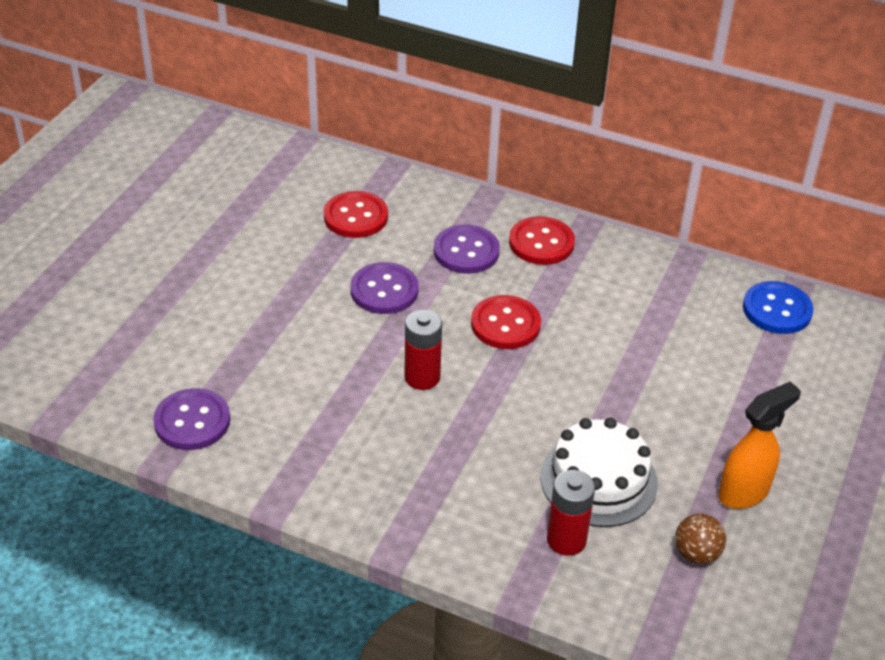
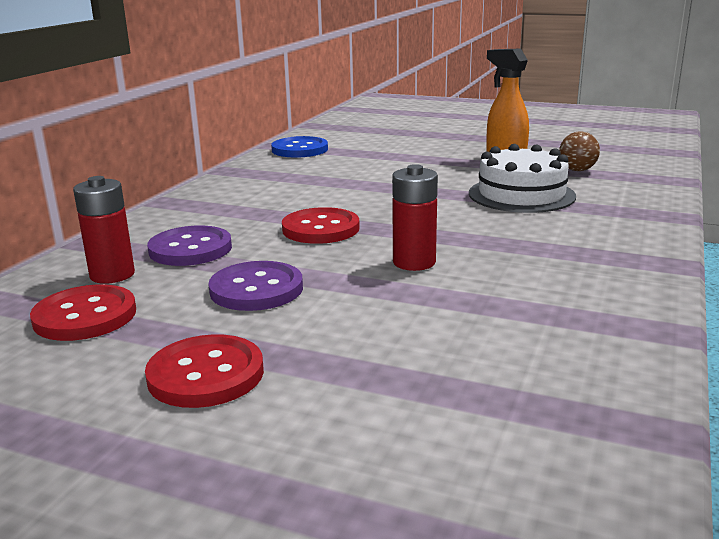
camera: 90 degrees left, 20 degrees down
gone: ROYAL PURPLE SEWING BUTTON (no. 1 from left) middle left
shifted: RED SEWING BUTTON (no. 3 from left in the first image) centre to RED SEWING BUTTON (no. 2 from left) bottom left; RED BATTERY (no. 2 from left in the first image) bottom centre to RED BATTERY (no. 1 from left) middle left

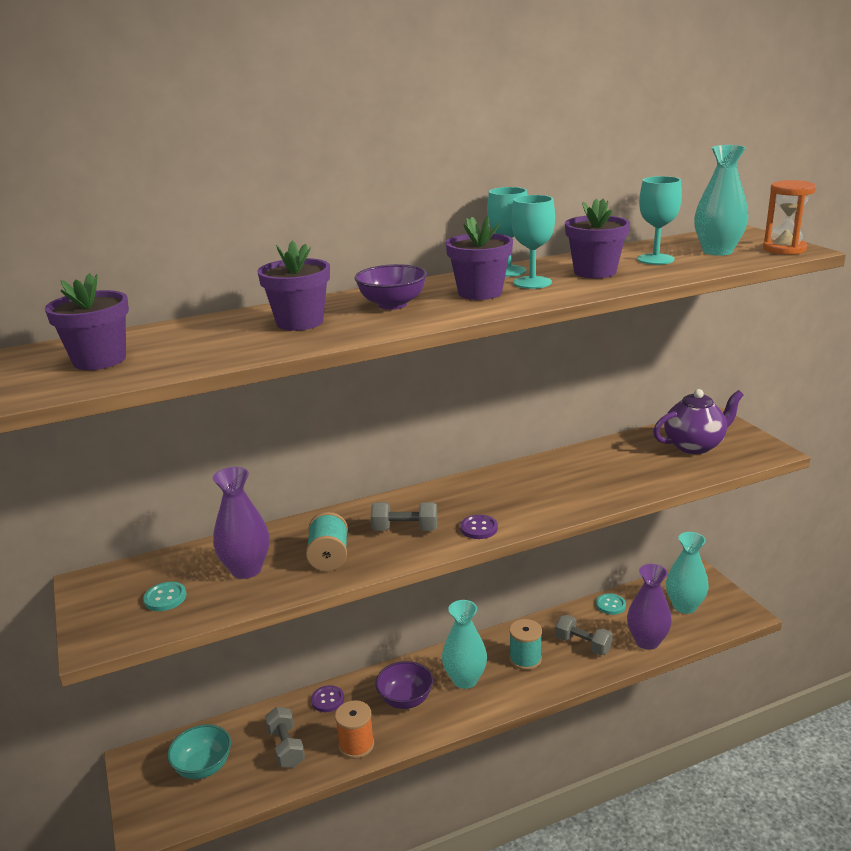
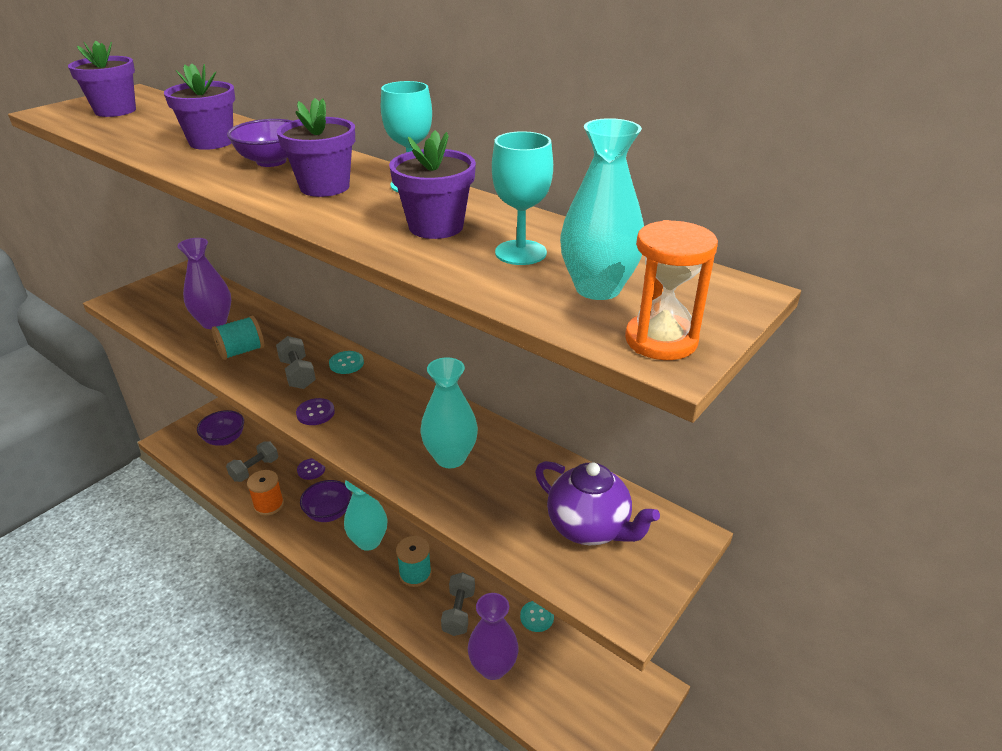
camera: 60 degrees right, 10 degrees up
gone: TEAL WINE GLASS (no. 2 from left) top centre
shifted: TEAL SEWING BUTTON (no. 1 from left) bottom left to centre; TEAL TALL VASE (no. 2 from left) bottom right to centre
repainted: TEAL BOWL bottom left to ROYAL PURPLE BOWL (no. 1 from left) middle left

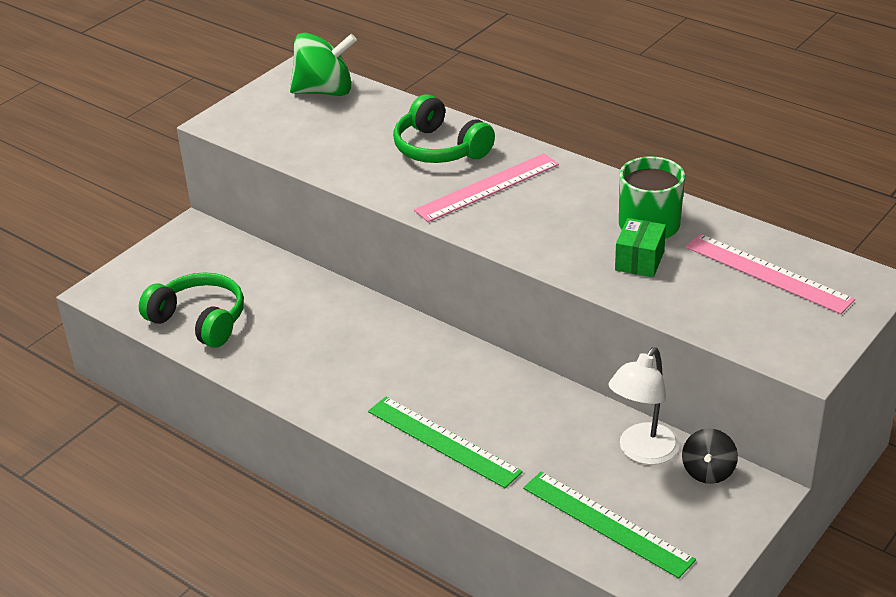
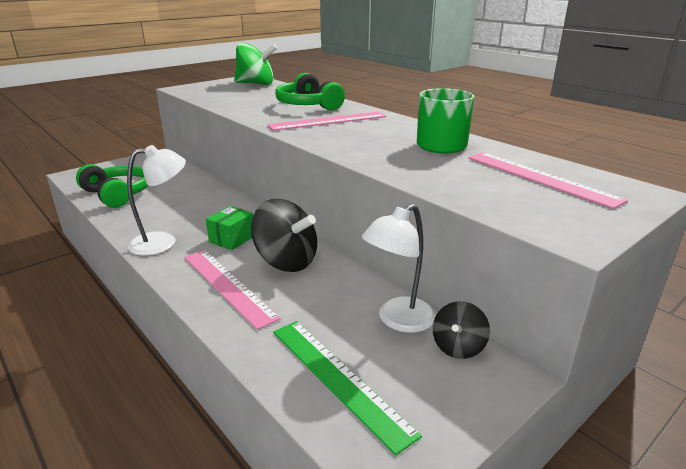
camera: 10 degrees right, 10 degrees down
new: SNOW-WHITE LAMP (no. 1 from left) middle left; EBONY SPINNING TOP (no. 1 from left) centre
shifted: EMERALD BOX middle right to centre
repainted: EMERALD STRAIGHTEDGE (no. 1 from left) bottom centre to PINK STRAIGHTEDGE (no. 1 from left) centre

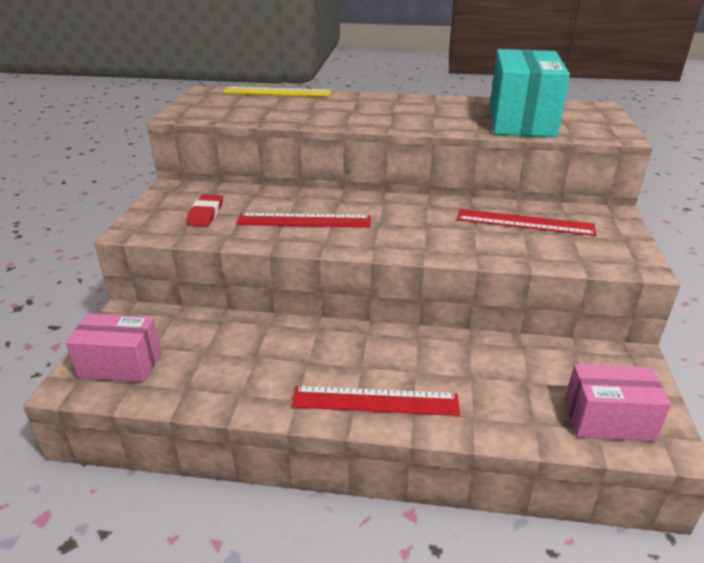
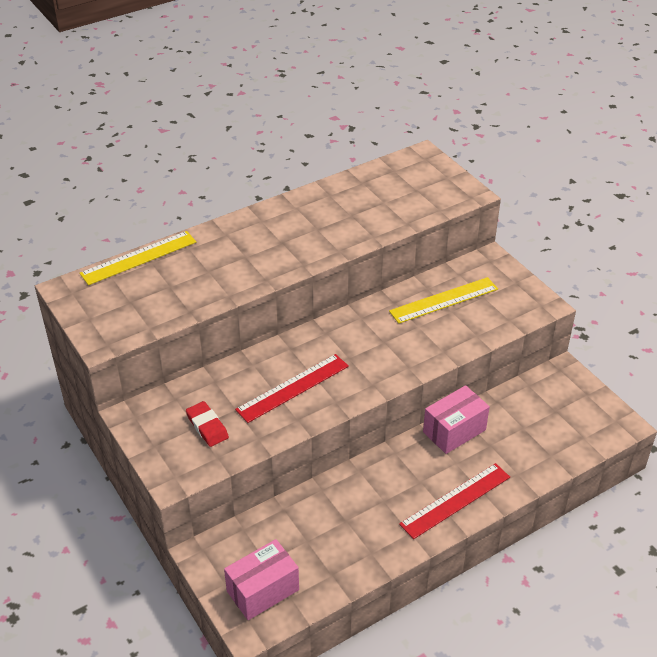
camera: 40 degrees left, 10 degrees up
gone: TEAL BOX top right
shifted: PINK BOX (no. 2 from left) bottom right to middle right
repainted: RED STRAIGHTEDGE (no. 3 from left) middle right to GOLDEN STRAIGHTEDGE (no. 2 from left) middle right

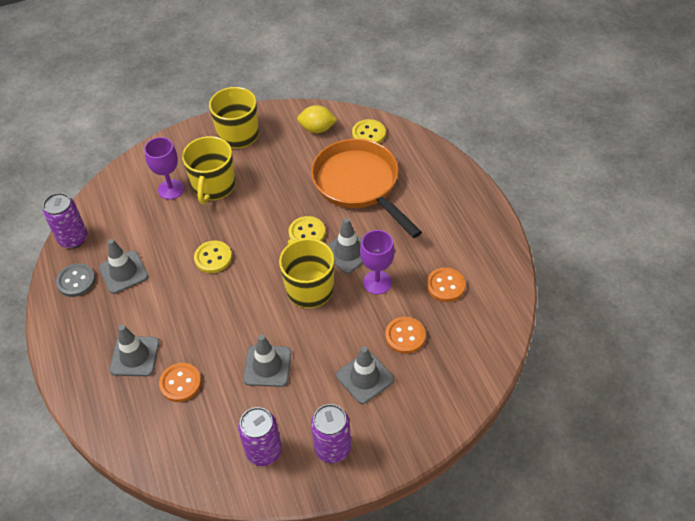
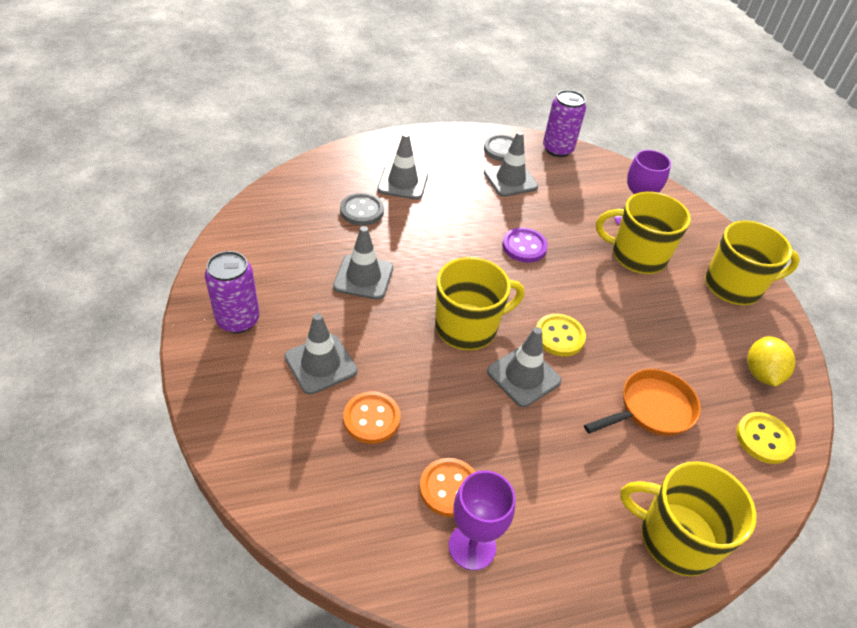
camera: 90 degrees right, 5 degrees down
gone: ROYAL PURPLE CAN (no. 2 from left) bottom centre
new: GOLDEN COFFEE MUG (no. 3 from left) bottom right
shifted: ROYAL PURPLE WINE GLASS (no. 2 from left in the first image) centre to ROYAL PURPLE WINE GLASS (no. 1 from left) bottom centre
repainted: ORANGE SEWING BUTTON (no. 1 from left) bottom left to GRAY SEWING BUTTON (no. 1 from left) top centre; GOLDEN SEWING BUTTON (no. 1 from left) middle left to ROYAL PURPLE SEWING BUTTON centre
scaled: ORANGE PAN centre = middle right x0.57

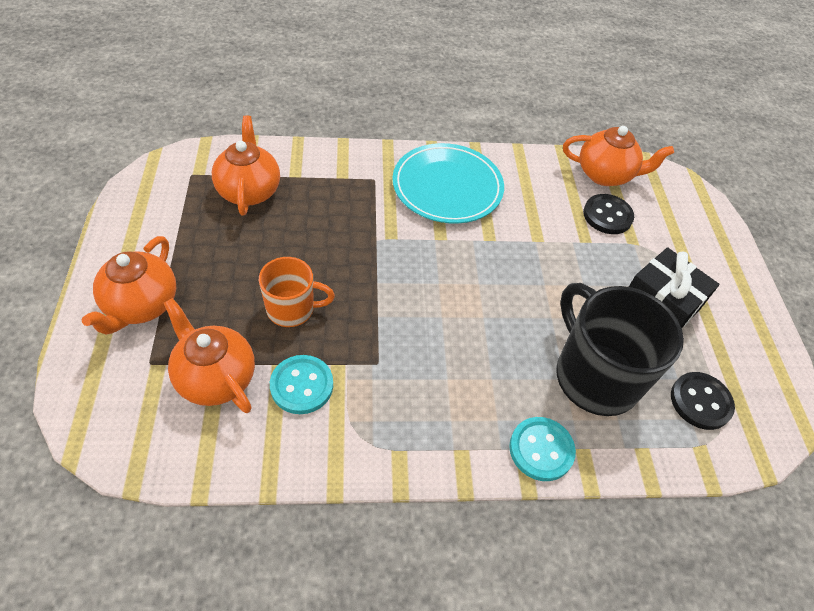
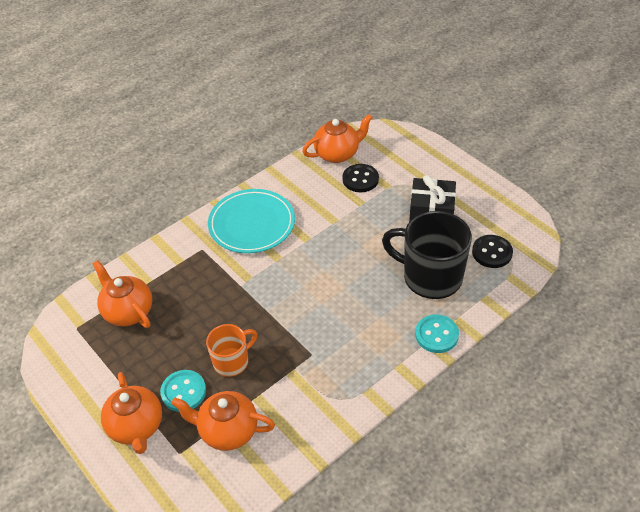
camera: 30 degrees left, 5 degrees down
shifted: TEAL SEWING BUTTON (no. 1 from left) centre to bottom left

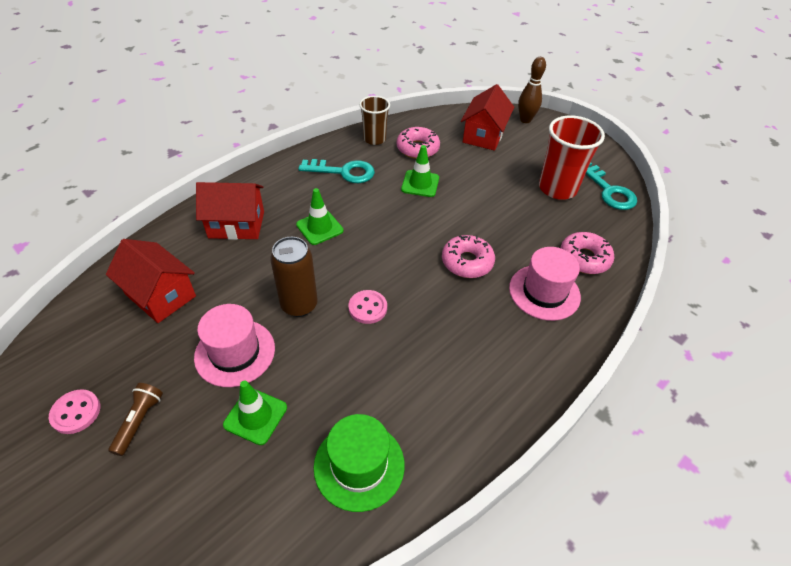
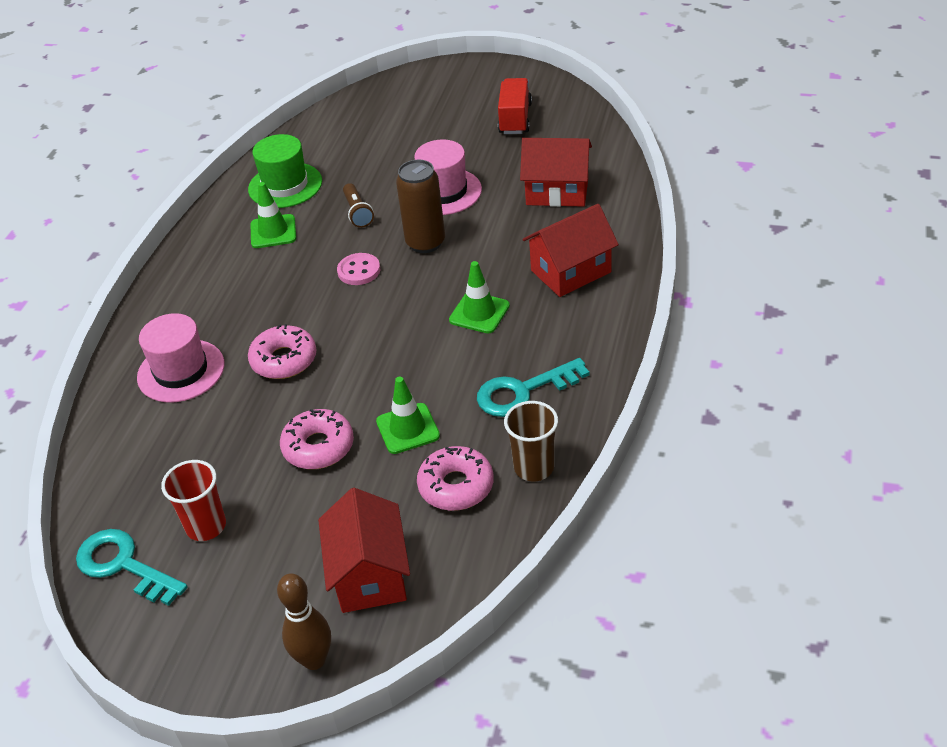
camera: 155 degrees right, 5 degrees down
shifted: DARK BROWN FLASHLIGHT bottom left to top centre; EMERALD ROAD CONE (no. 1 from left) bottom left to top left; PINK DONUT (no. 3 from left in the first image) middle right to PINK DONUT (no. 2 from left) centre
swapped: PINK SEWING BUTTON (no. 1 from left) bottom left to RED LORRY top centre
scaled: RED BEAKER top right = bottom left x0.63

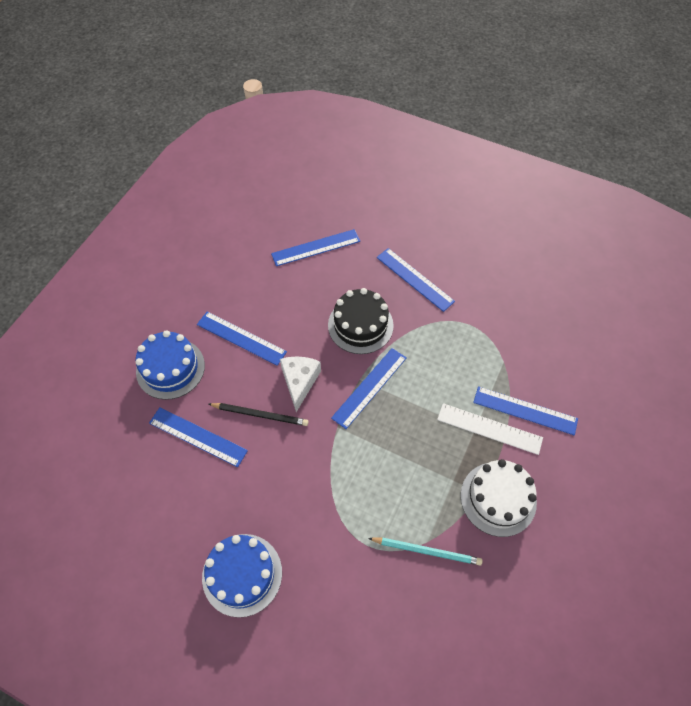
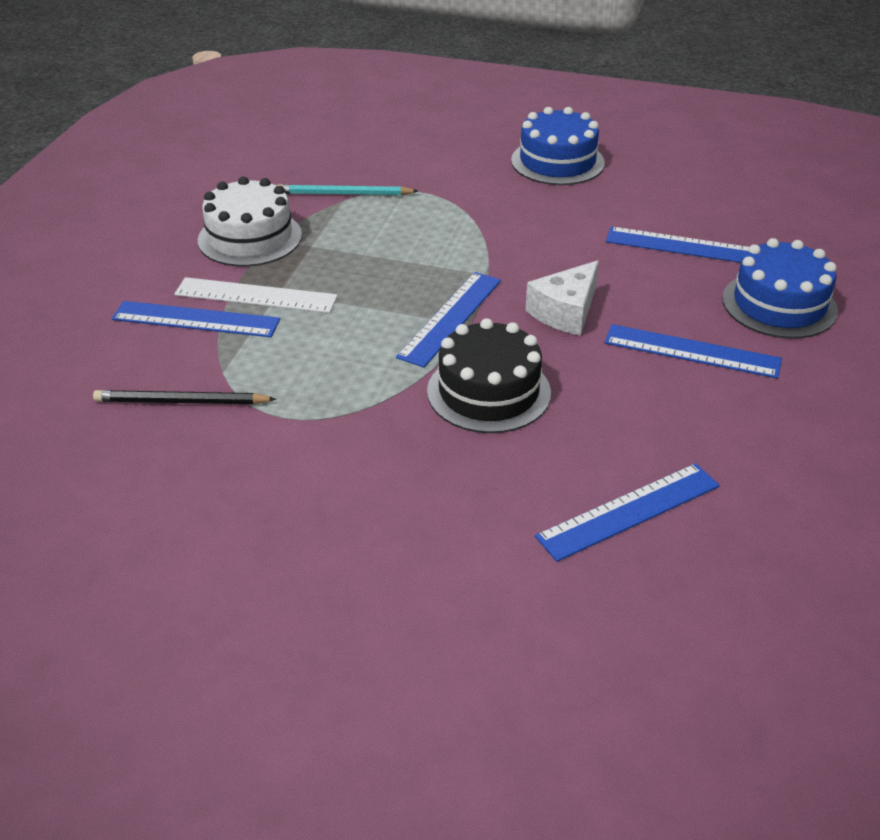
camera: 170 degrees right, 20 degrees down
gone: COBALT STRAIGHTEDGE (no. 5 from left) centre
shifted: EBONY WOODEN PENCIL centre to middle left
rotated: SNOW-WHITE CHEESE WEDGE centre = centre 45 degrees clockwise

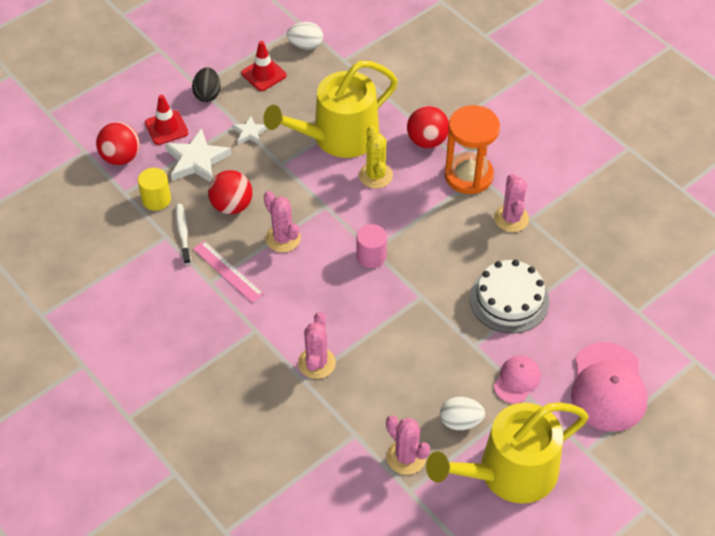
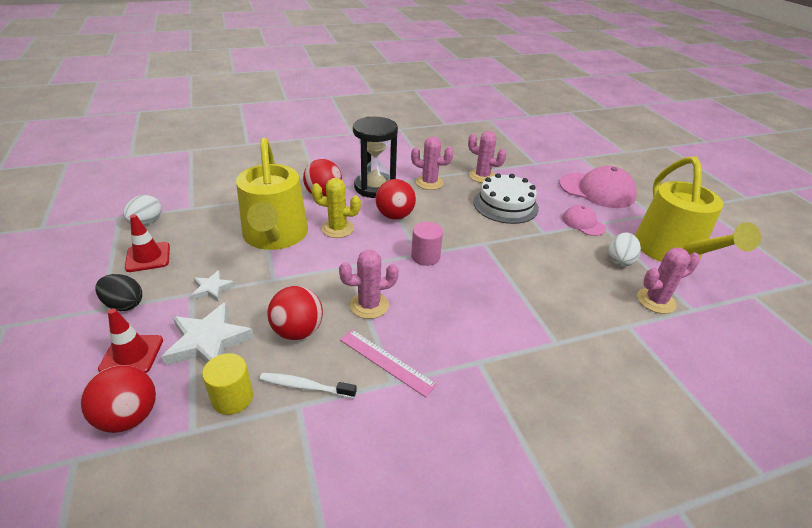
camera: 70 degrees left, 15 degrees down
new: RED SPHERE (no. 4 from left) centre
shifted: PINK PRICKLY PLANT (no. 2 from left in the first image) centre to PINK PRICKLY PLANT (no. 3 from left) top centre
repainted: ORANGE SANDGLASS top centre to EBONY SANDGLASS top centre
rotated: PINK STRAIGHTEDGE middle left = bottom centre 60 degrees clockwise

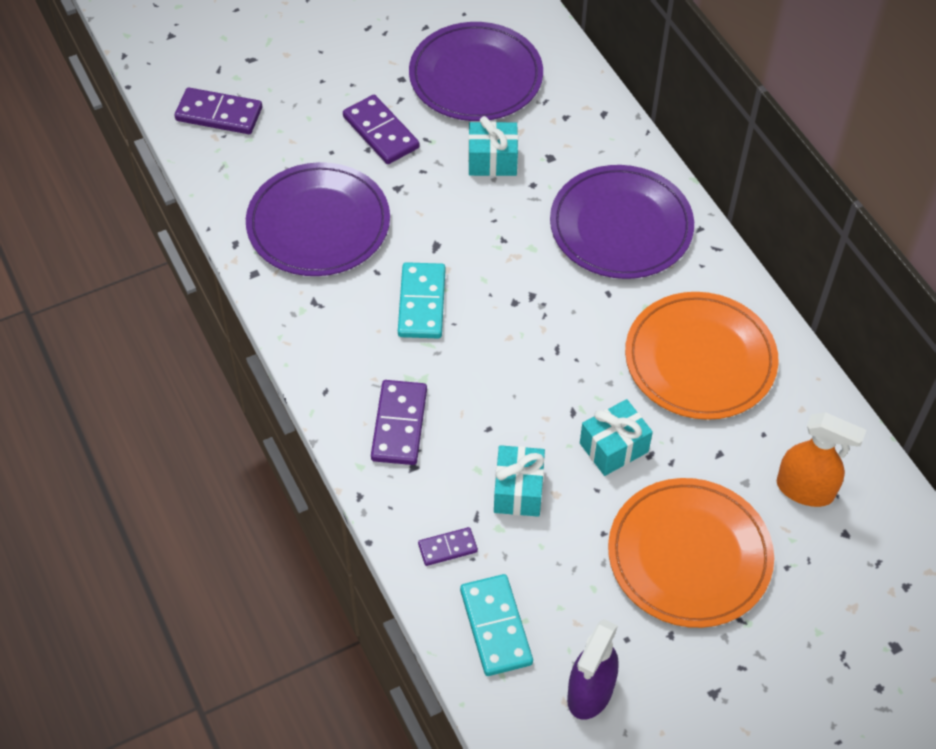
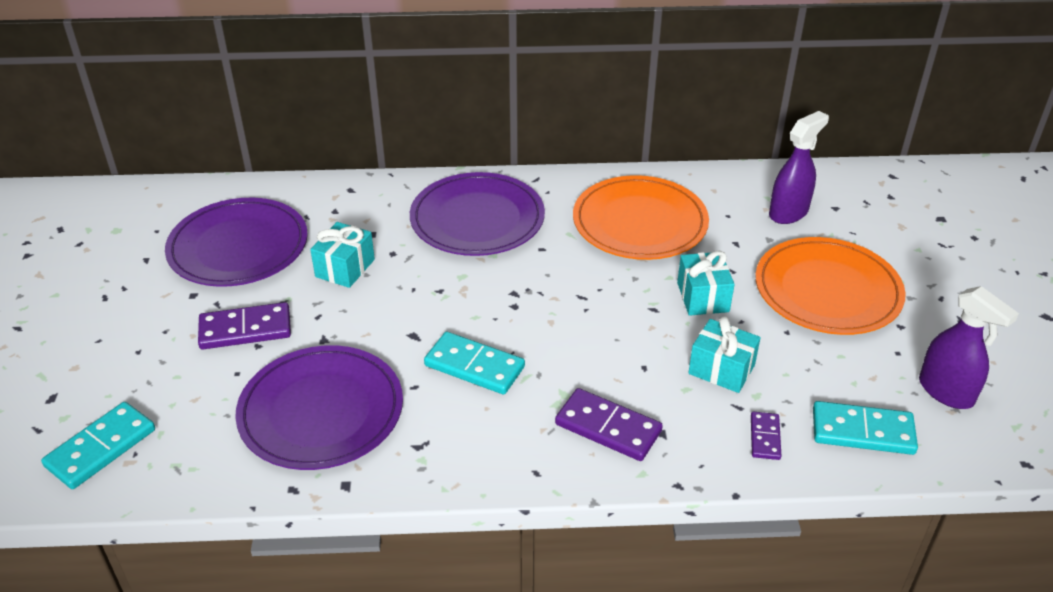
camera: 65 degrees left, 15 degrees down
repainted: ROYAL PURPLE DOMINO (no. 1 from left) top left to TEAL DOMINO (no. 1 from left) bottom left; ORANGE SPRAYER middle right to ROYAL PURPLE SPRAYER (no. 1 from left) top right

